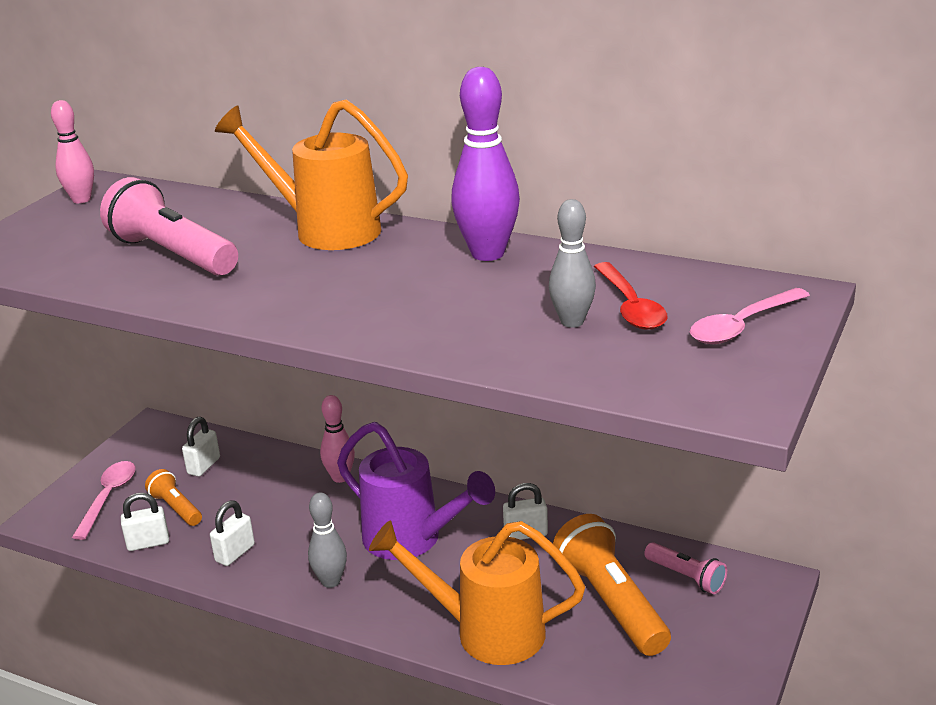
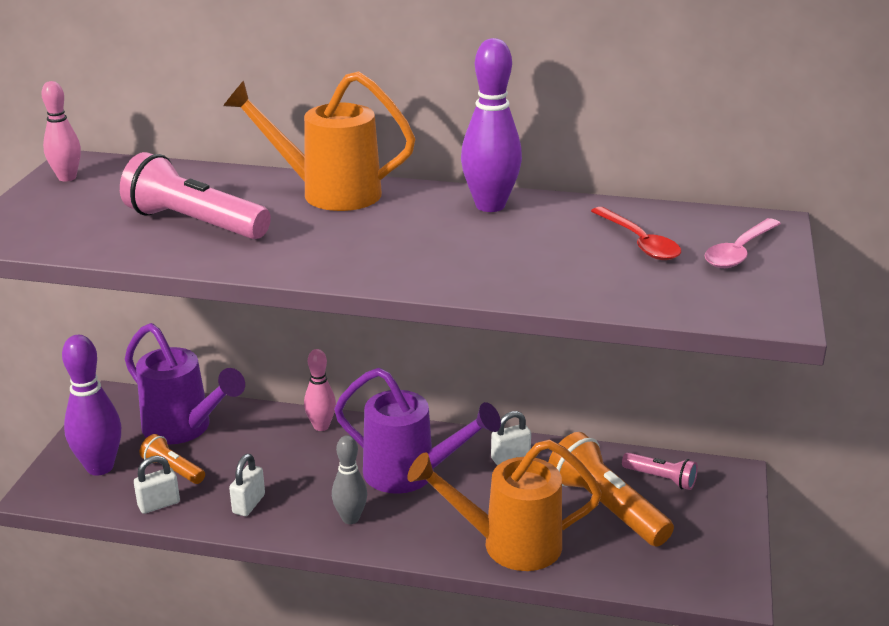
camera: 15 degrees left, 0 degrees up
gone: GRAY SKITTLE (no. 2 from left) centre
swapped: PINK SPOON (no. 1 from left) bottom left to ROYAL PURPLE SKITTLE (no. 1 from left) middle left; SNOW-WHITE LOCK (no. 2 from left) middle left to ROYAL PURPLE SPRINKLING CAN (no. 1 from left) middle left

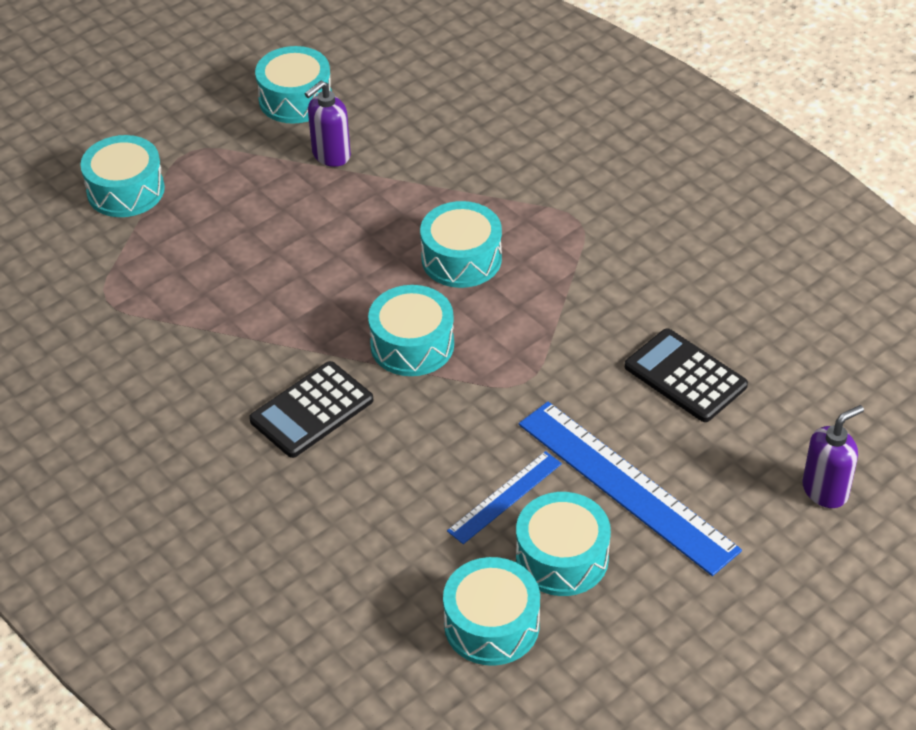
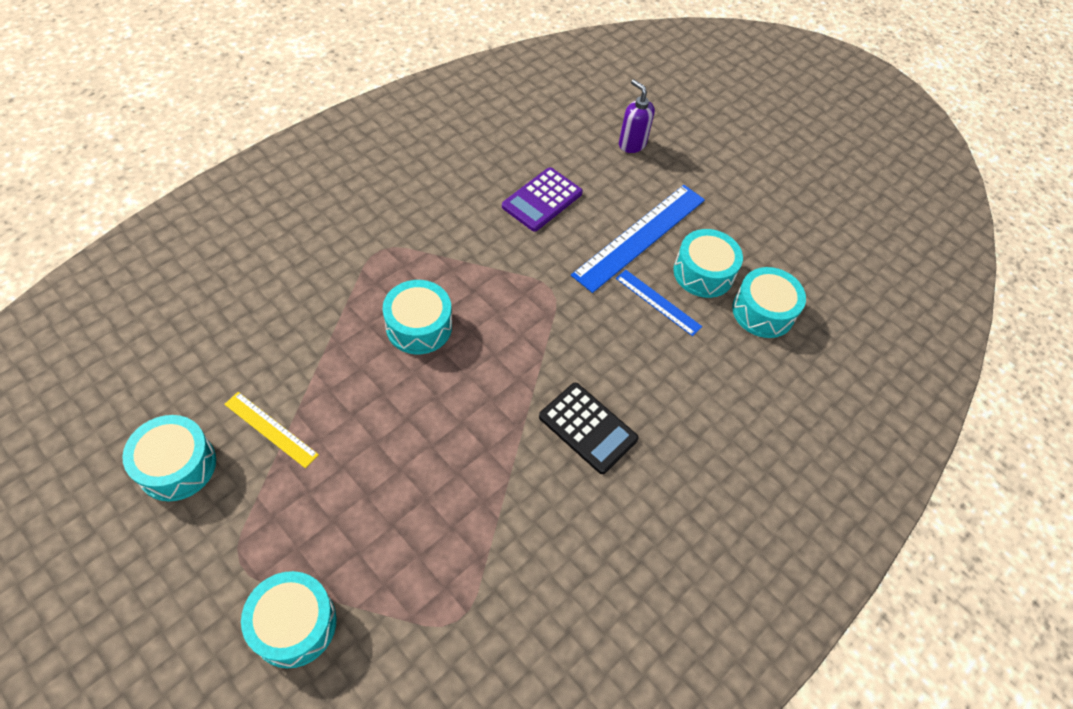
camera: 100 degrees left, 10 degrees up
gone: TEAL TOY DRUM (no. 3 from left) centre
swapped: ROYAL PURPLE PUMP BOTTLE (no. 1 from left) top centre to GOLDEN STRAIGHTEDGE middle left
repainted: EBONY CALCULATOR (no. 2 from left) middle right to ROYAL PURPLE CALCULATOR top centre

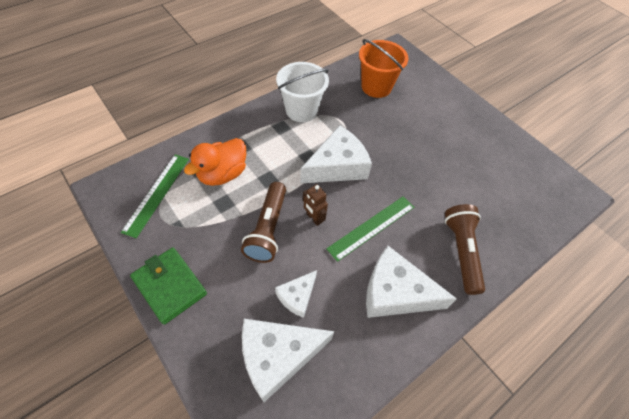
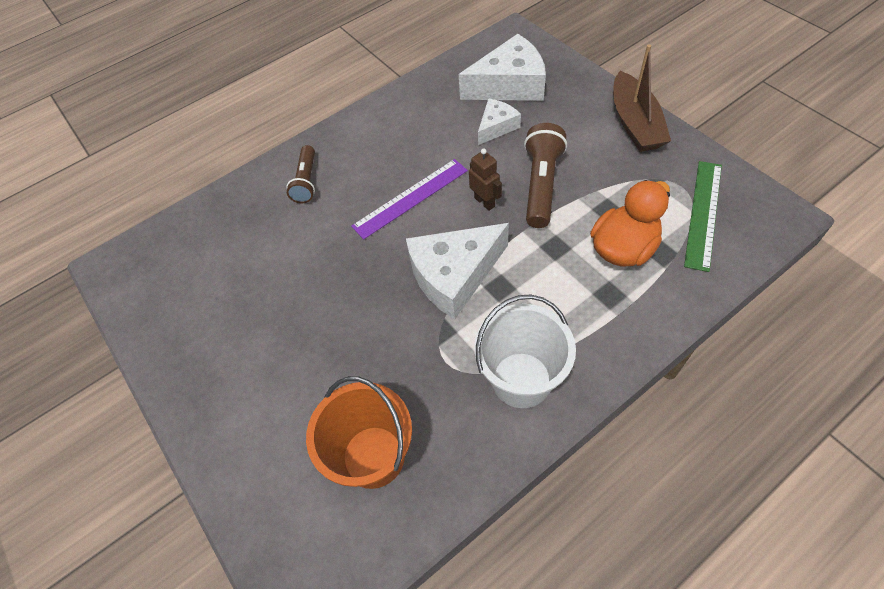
camera: 170 degrees left, 0 degrees up
gone: SNOW-WHITE CHEESE WEDGE (no. 4 from left) bottom centre
swapped: EMERALD BILLFOLD bottom left to DARK BROWN BOAT top right
repainted: EMERALD STRAIGHTEDGE (no. 2 from left) centre to ROYAL PURPLE STRAIGHTEDGE centre
scaled: DARK BROWN FLASHLIGHT (no. 2 from left in the first image) middle right = top centre x0.66

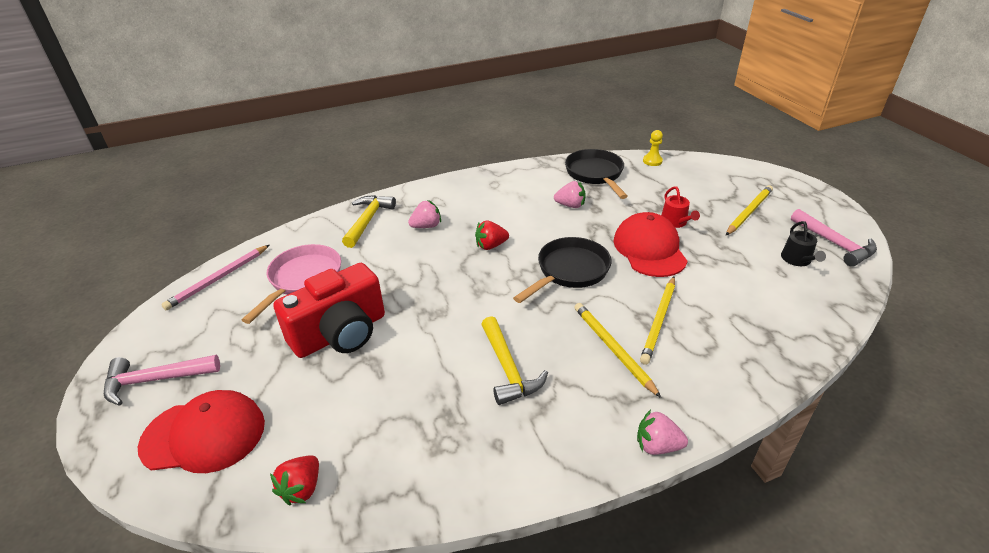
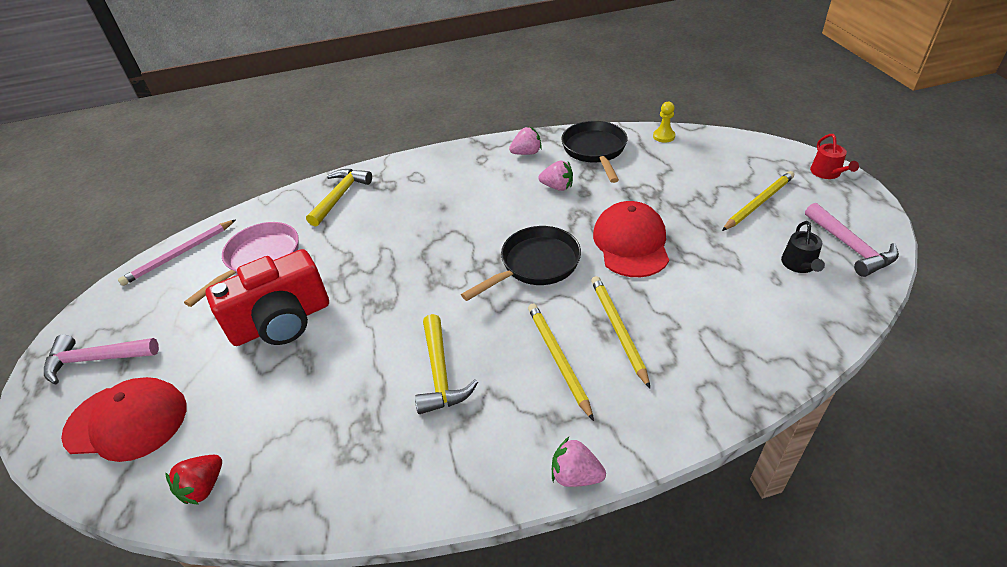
camera: 10 degrees right, 5 degrees up
gone: RED TOY STRAWBERRY (no. 2 from left) centre
shifted: PINK TOY STRAWBERRY (no. 1 from left) centre to top centre; RED SPRINKLING CAN middle right to top right
rotated: GOLDEN WOODEN PENCIL (no. 2 from left) centre = centre 135 degrees clockwise

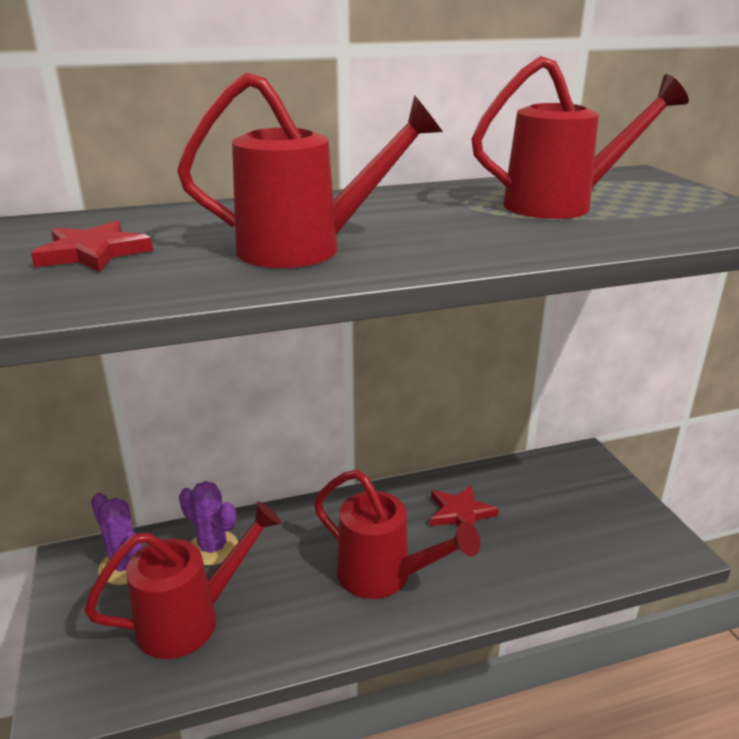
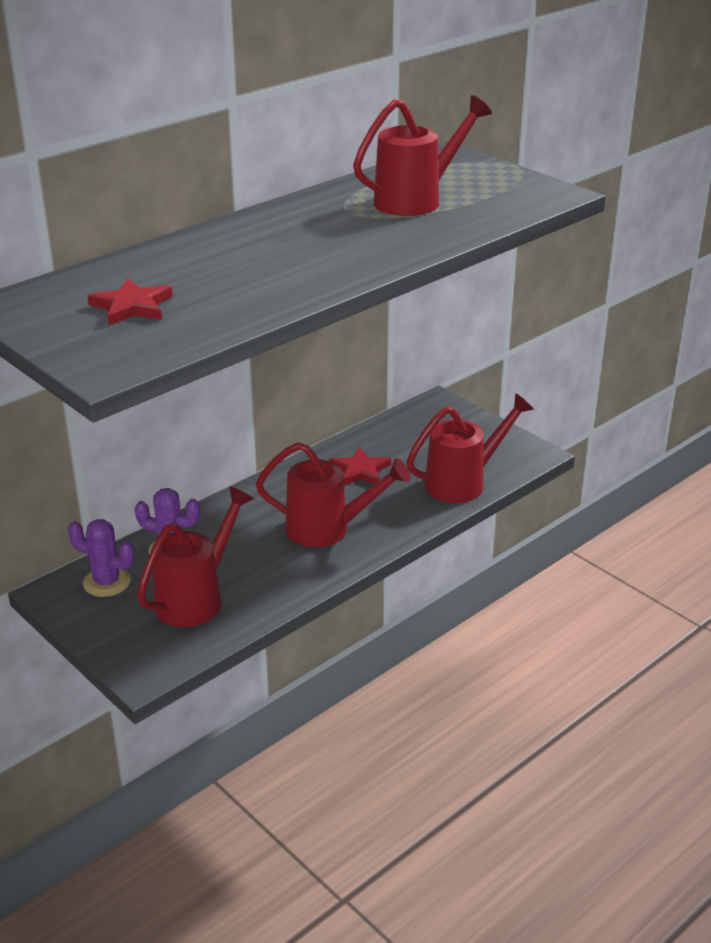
camera: 25 degrees left, 5 degrees up
shifted: RED SPRINKLING CAN (no. 2 from left in the first image) top centre to RED SPRINKLING CAN (no. 4 from left) centre

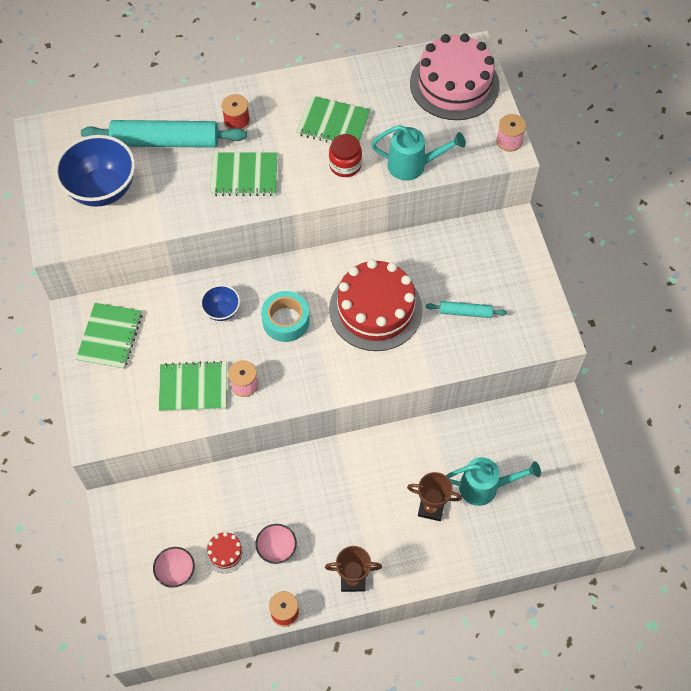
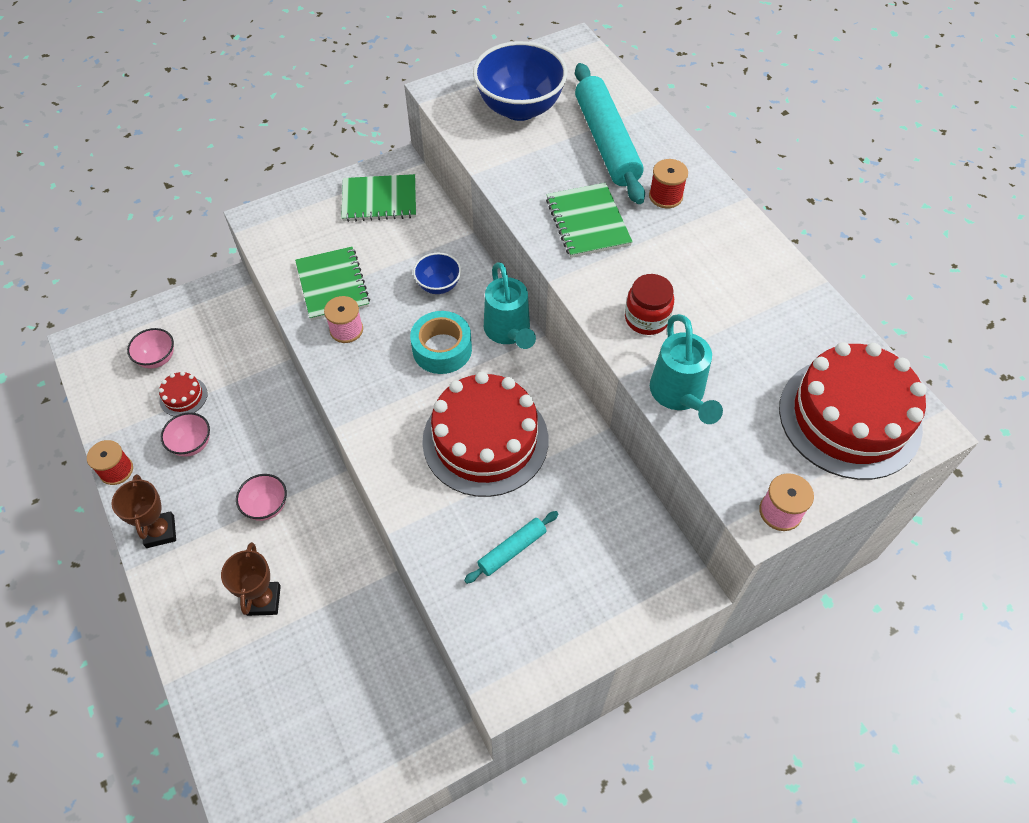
camera: 75 degrees right, 5 degrees down
gone: EMERALD NOTEBOOK (no. 4 from left) top centre
new: PINK BOWL (no. 3 from left) middle left
shifted: TEAL SPRINKLING CAN (no. 2 from left in the first image) bottom right to TEAL SPRINKLING CAN (no. 1 from left) centre
repainted: PINK CAKE top centre to RED CAKE (no. 3 from left) middle right
rotated: TEAL DOUGH ROLLER (no. 2 from left in the first image) middle right = centre 60 degrees clockwise

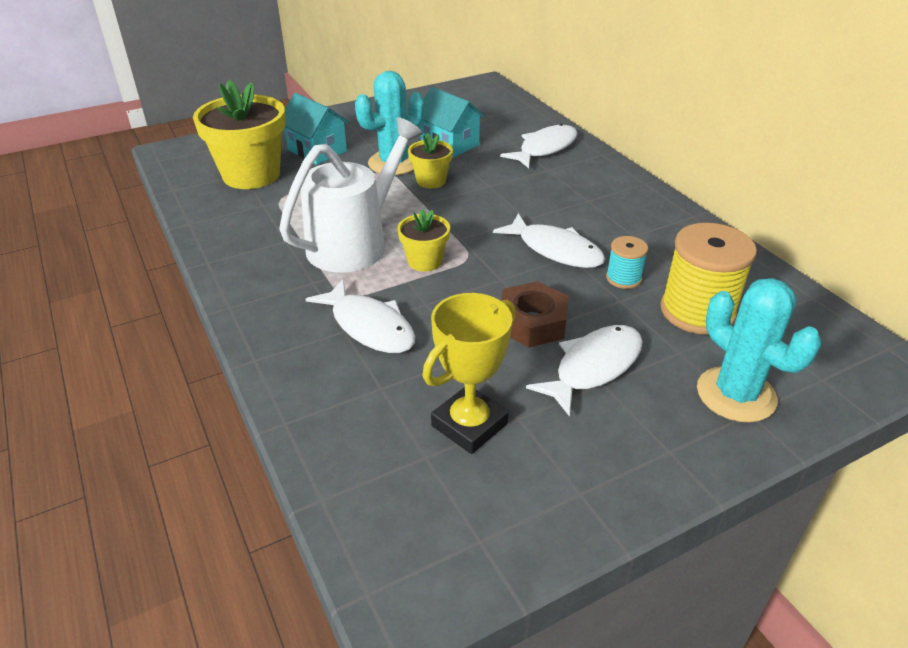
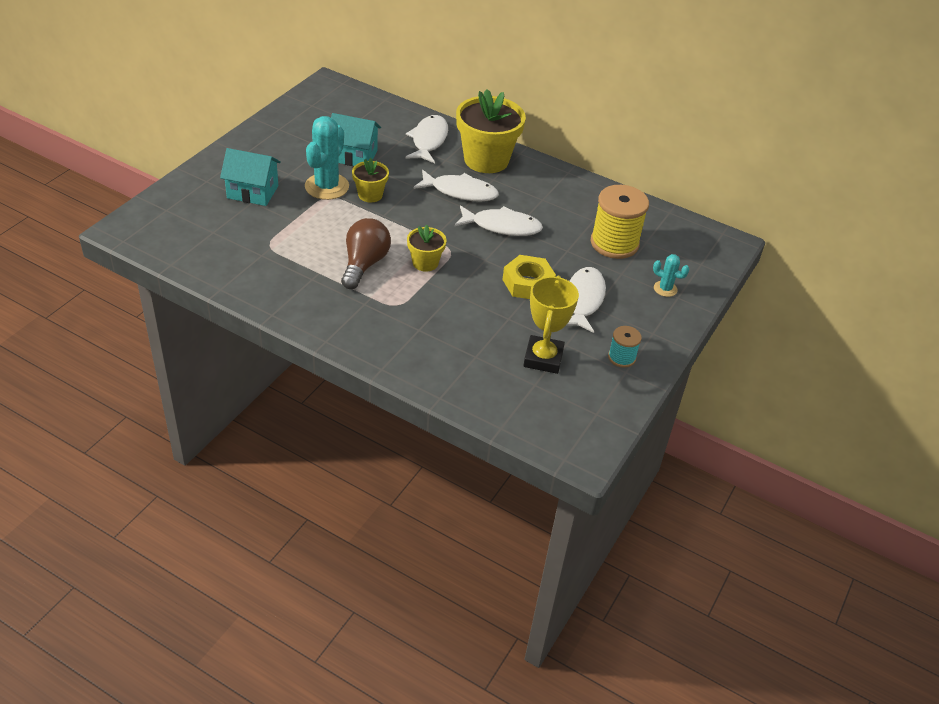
camera: 35 degrees left, 5 degrees up
shifted: GOLDEN POTTED PLANT (no. 1 from left in the first image) top left to GOLDEN POTTED PLANT (no. 3 from left) top centre; SNOW-WHITE TOY FISH (no. 1 from left in the first image) centre to SNOW-WHITE TOY FISH (no. 2 from left) top centre; TEAL SPOOL middle right to centre
swapped: SNOW-WHITE SPRINKLING CAN top centre to DARK BROWN BULB centre
repainted: DARK BROWN HEX NUT centre to GOLDEN HEX NUT centre
scaled: TEAL PRICKLY PLANT (no. 2 from left) middle right = middle right x0.50

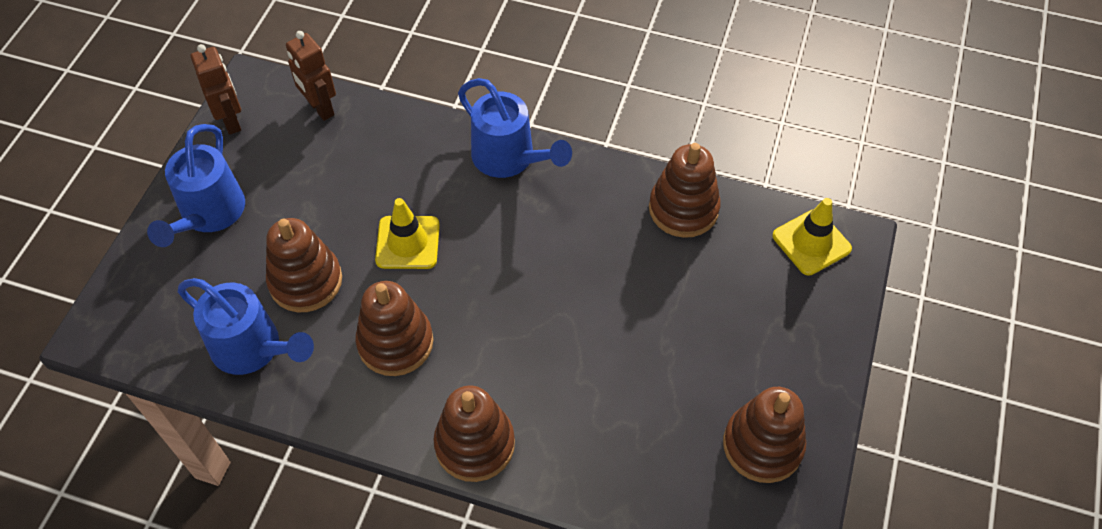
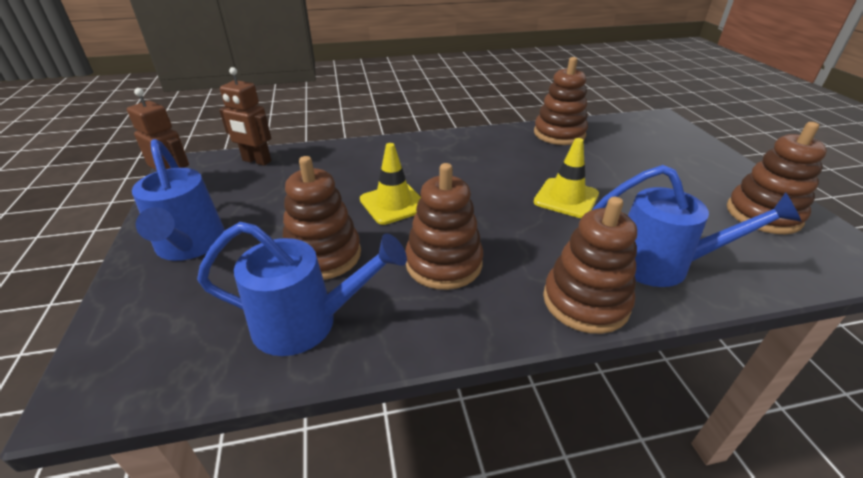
camera: 30 degrees left, 20 degrees down
shifted: COBALT SPRINKLING CAN (no. 3 from left) top centre to middle right; GOLDEN ROAD CONE (no. 2 from left) middle right to centre

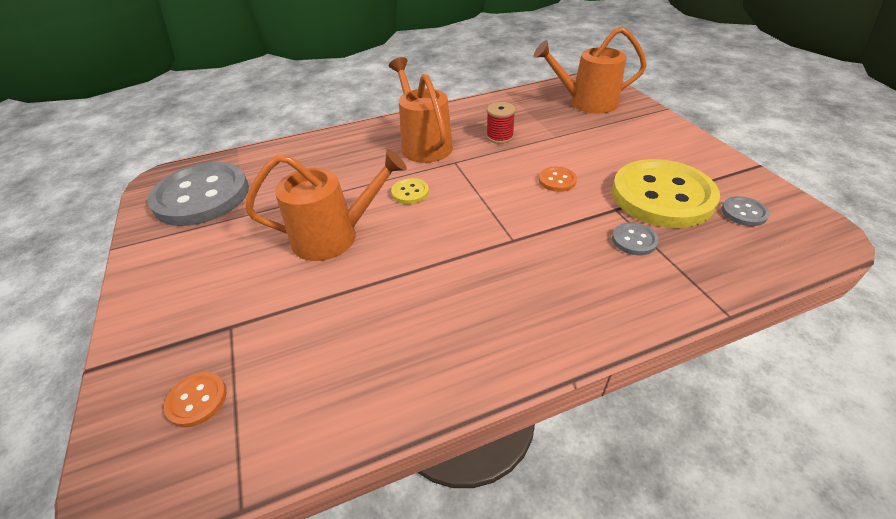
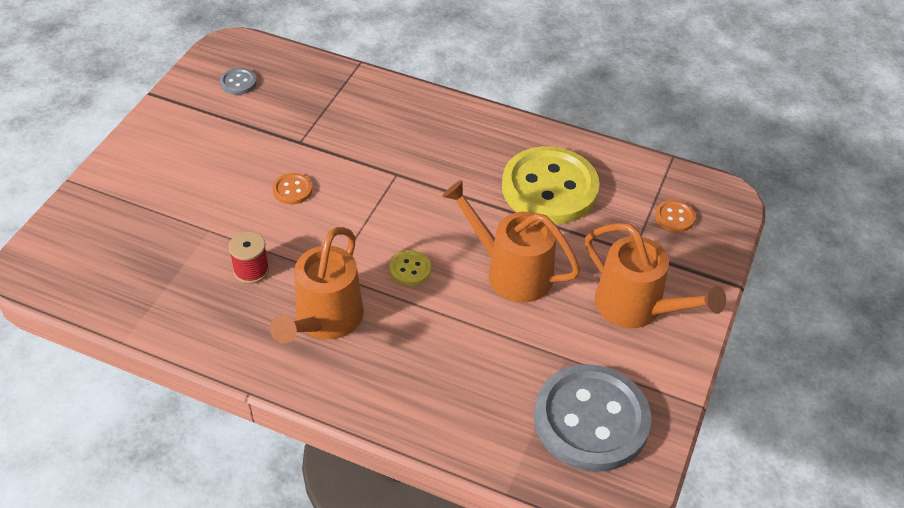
camera: 140 degrees left, 5 degrees up
gone: GRAY SEWING BUTTON (no. 2 from left) middle right
shifted: ORANGE SPRINKLING CAN (no. 3 from left) top centre to middle right; GOLDEN SEWING BUTTON (no. 2 from left) middle right to centre

